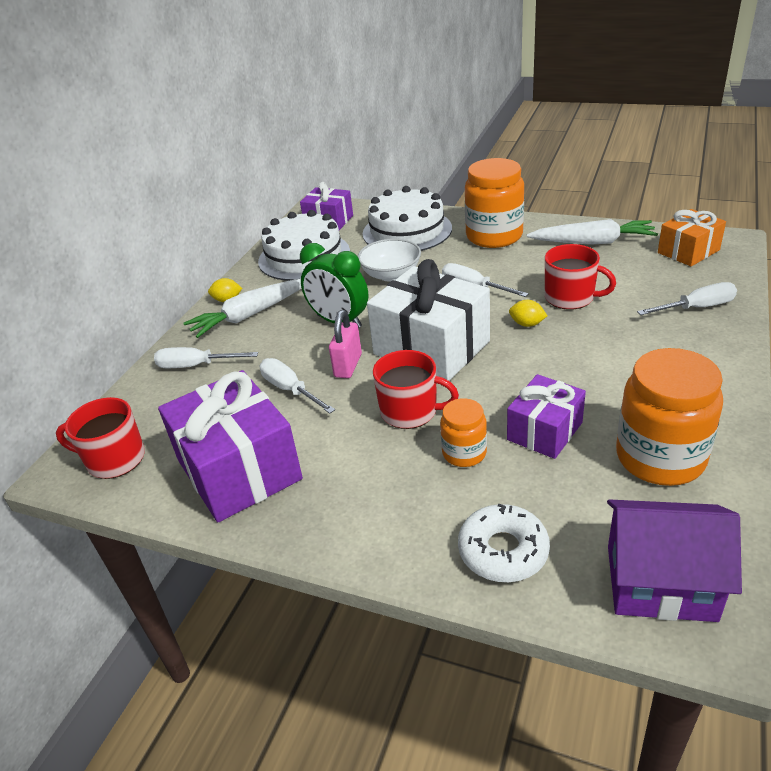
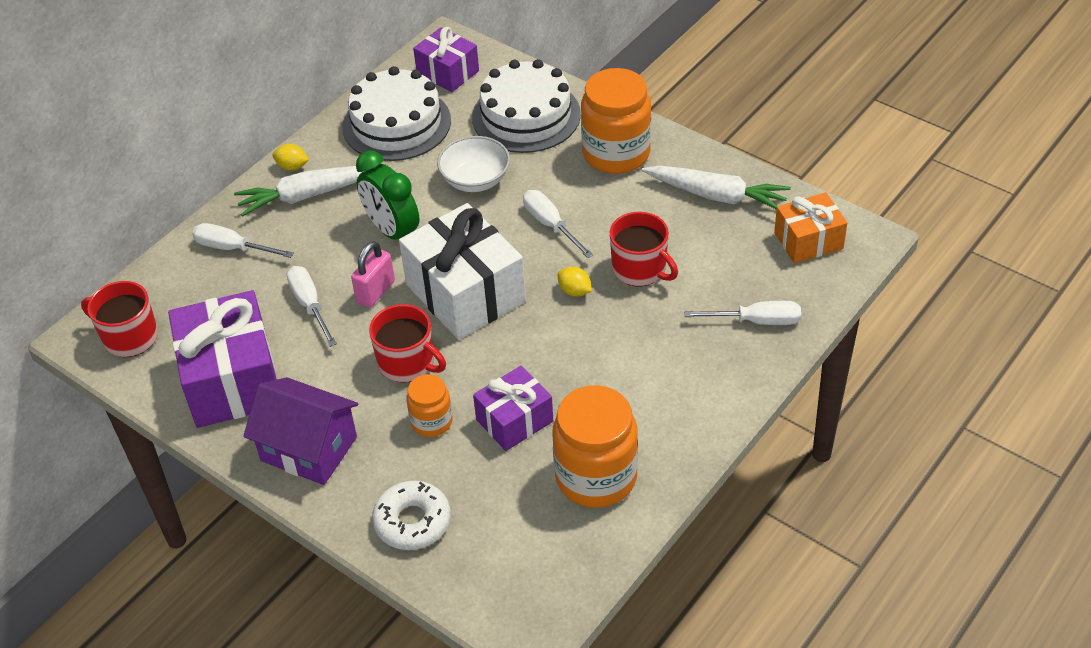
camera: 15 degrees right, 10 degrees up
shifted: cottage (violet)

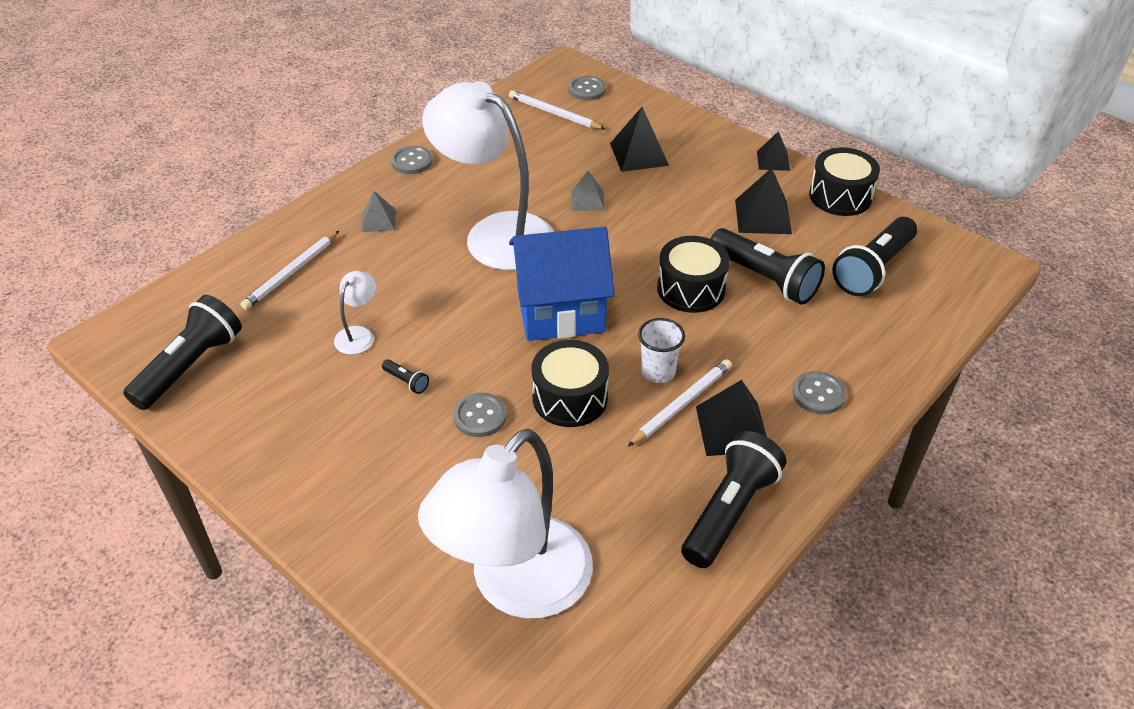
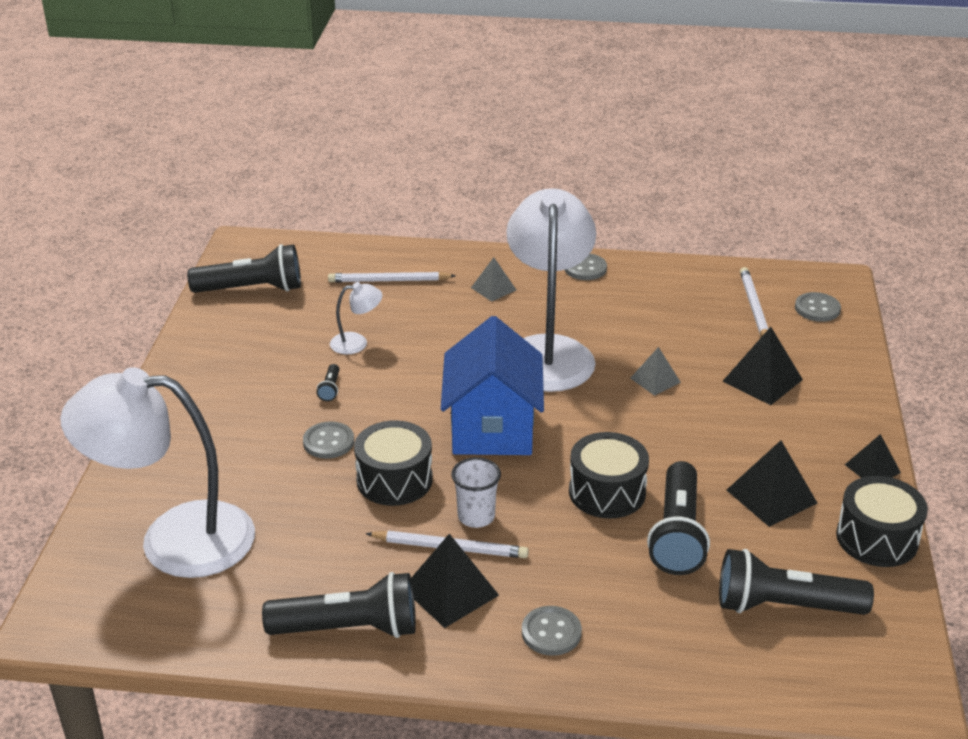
camera: 55 degrees right, 10 degrees down
rotated: cottage (royal blue) 45 degrees clockwise

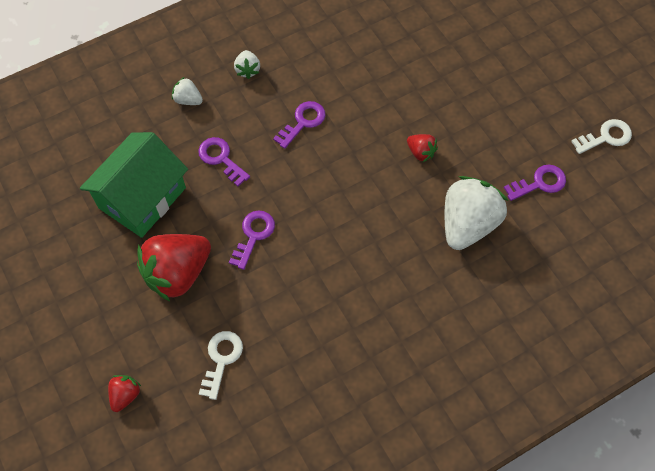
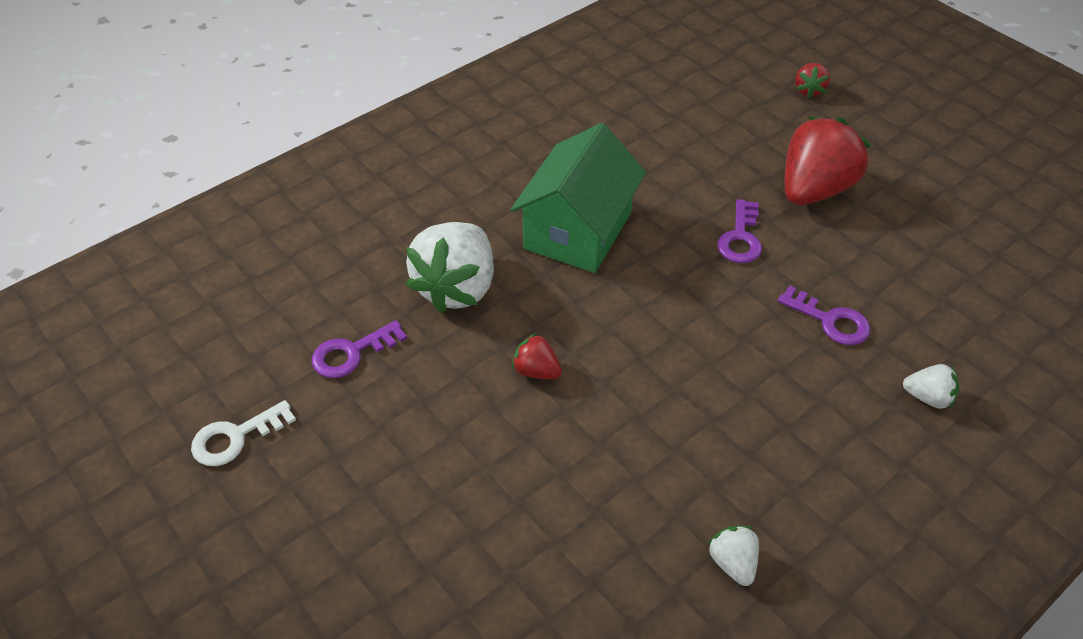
camera: 170 degrees right, 15 degrees down
gone: latchkey (snow-white) (no. 1 from left); latchkey (violet) (no. 3 from left)
shifted: cottage (green); toy strawberry (snow-white) (no. 2 from left)

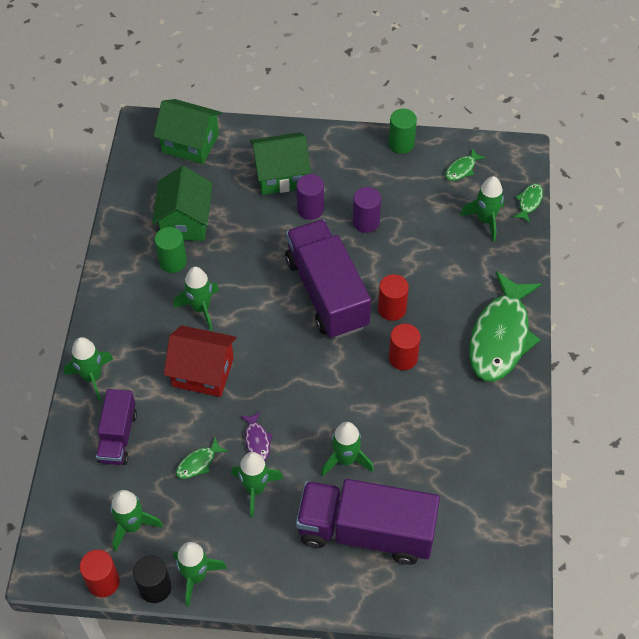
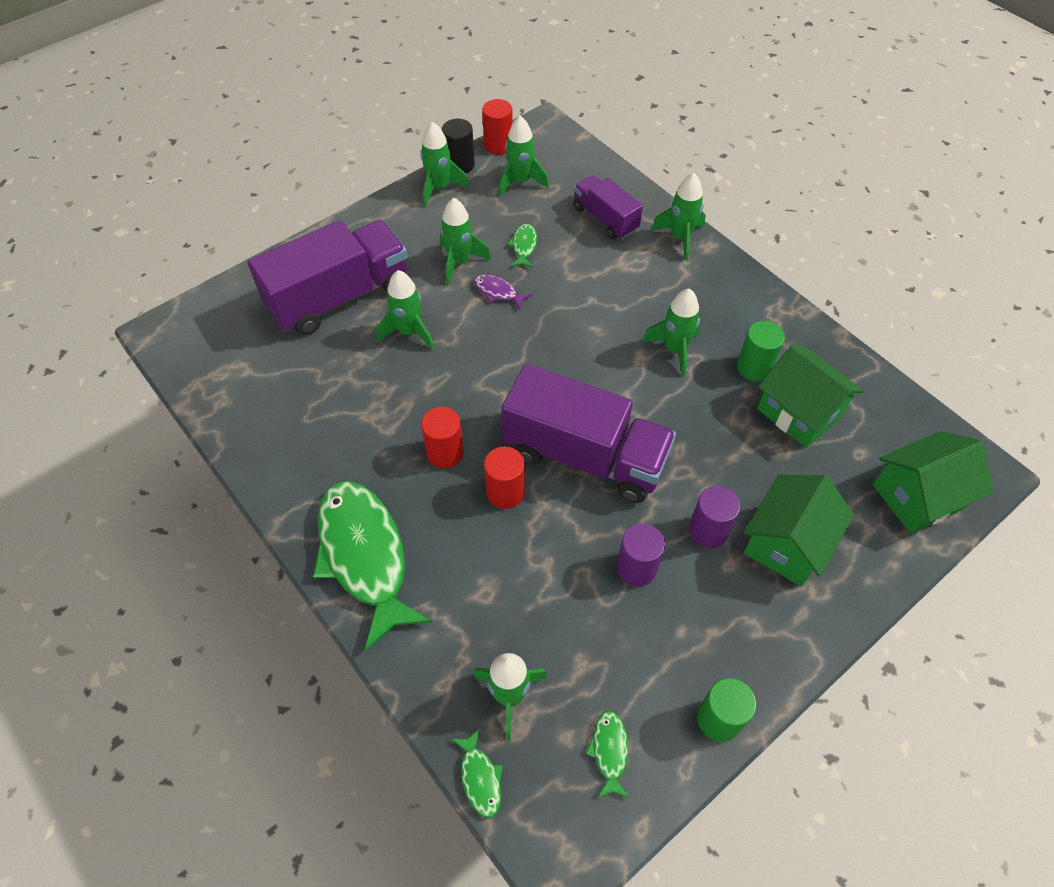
camera: 135 degrees right, 0 degrees up
gone: cottage (red)

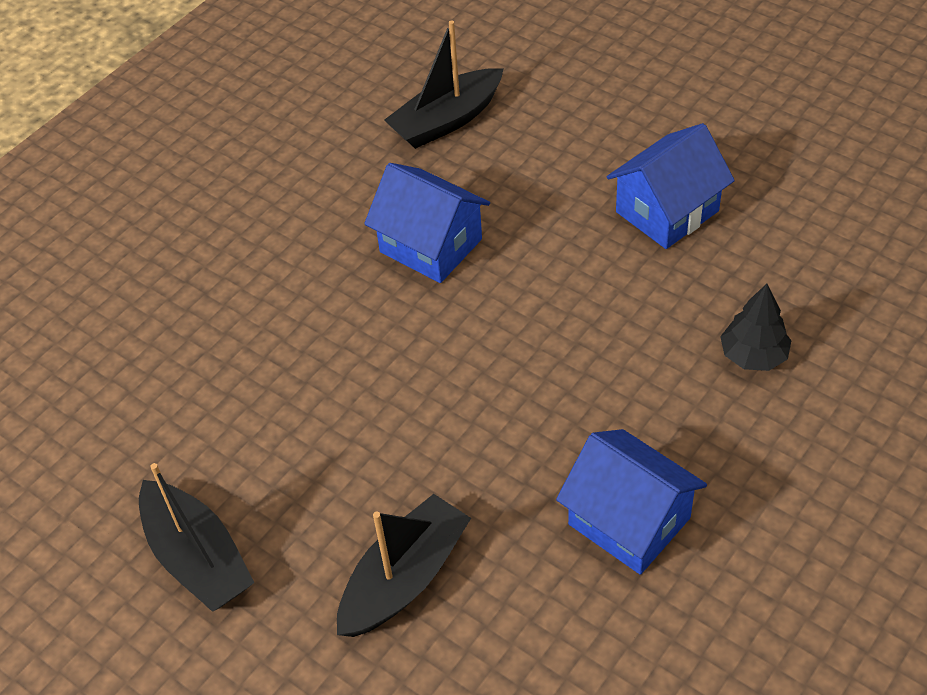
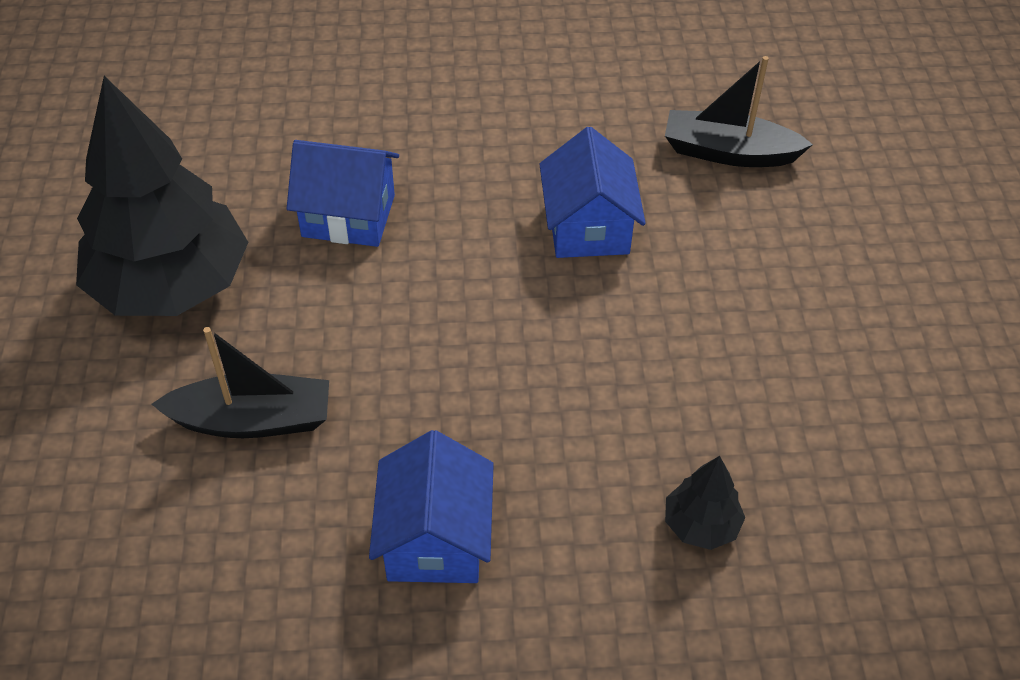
camera: 45 degrees right, 0 degrees up
shifted: cottage (royal blue) (no. 3 from left in the first image) to cottage (royal blue) (no. 1 from left)
swapped: toy boat (ebony) (no. 1 from left) to tree (ebony) (no. 1 from left)

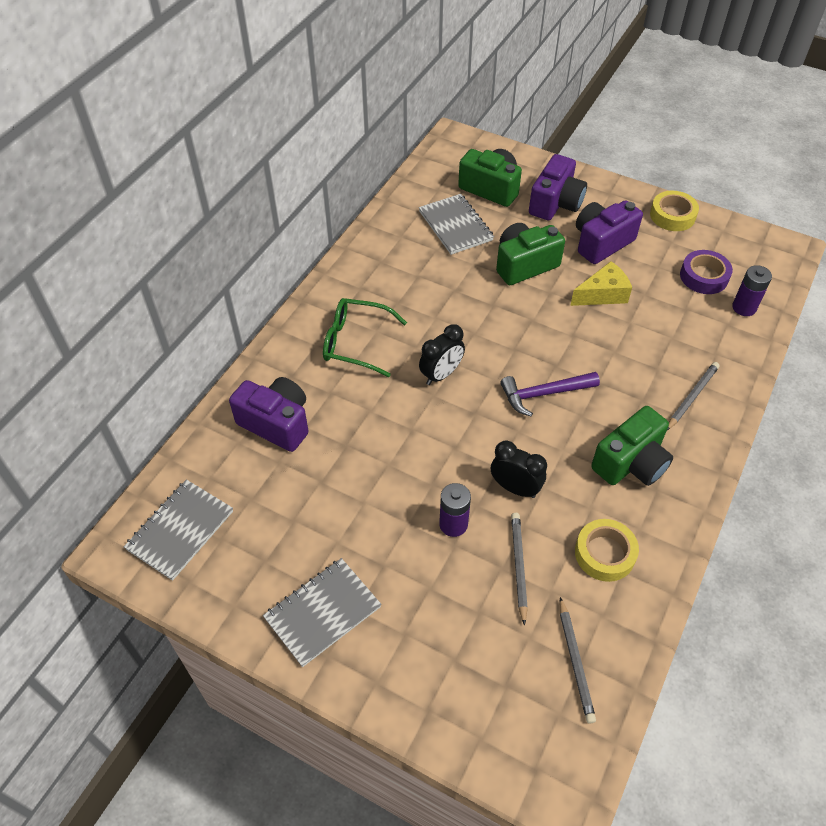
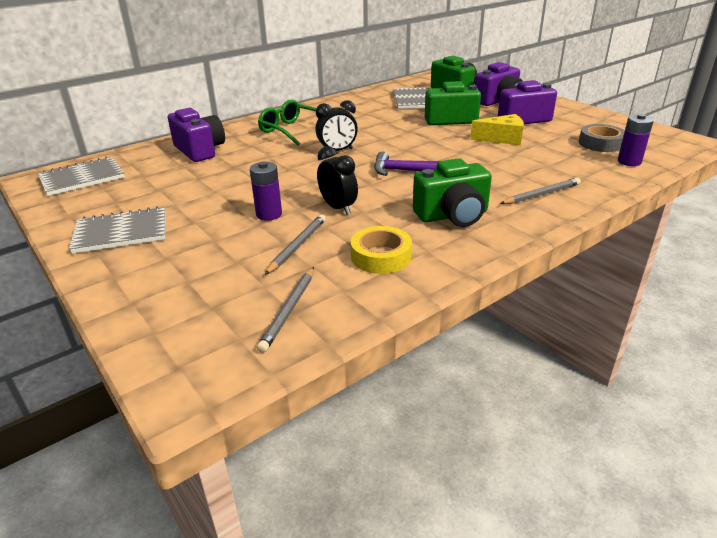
camera: 25 degrees right, 20 degrees down
gone: roll of tape (yellow) (no. 2 from left)
repainted: roll of tape (violet) to roll of tape (gray)

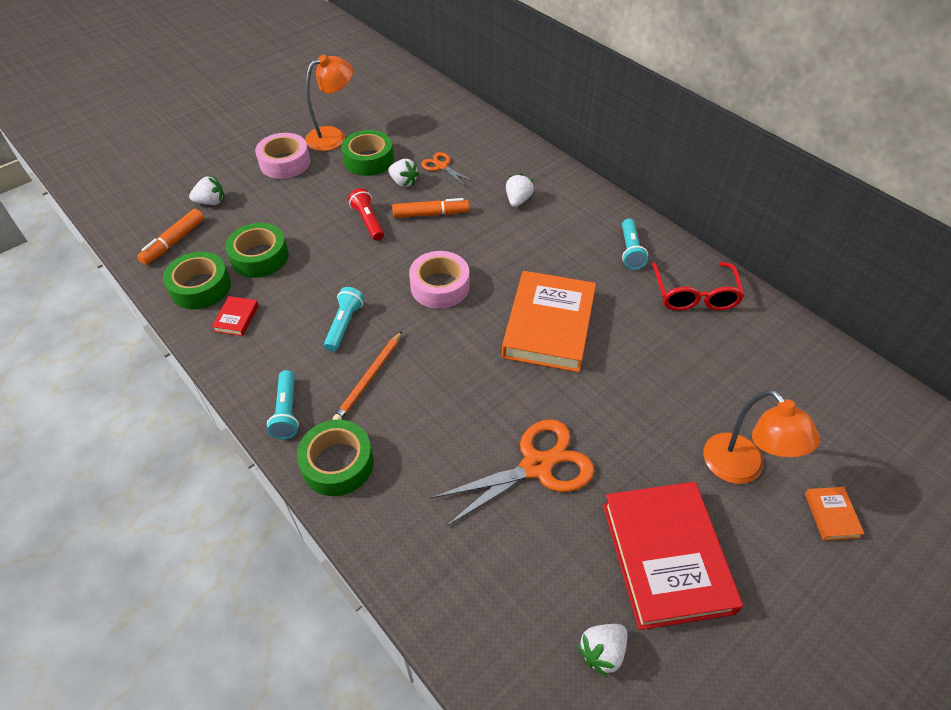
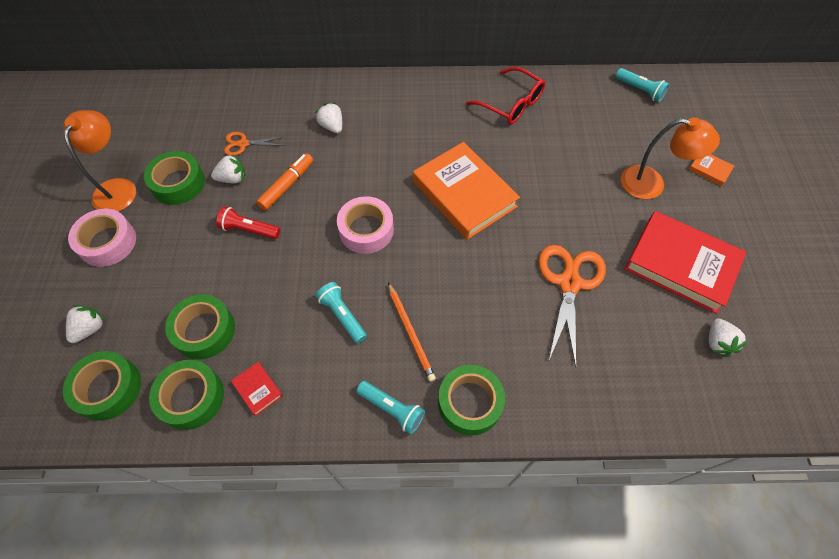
camera: 50 degrees left, 10 degrees up
shifted: flashlight (teal) (no. 3 from left)
swapped: marker pen (bright orange) (no. 1 from left) to roll of tape (green) (no. 1 from left)

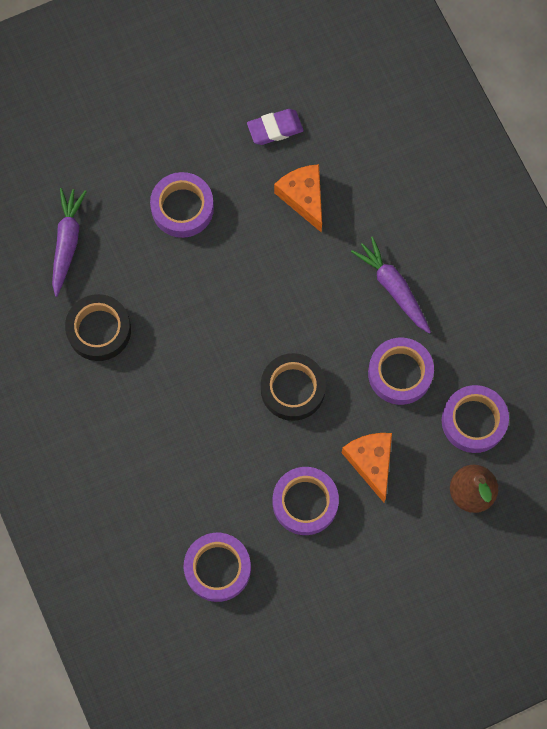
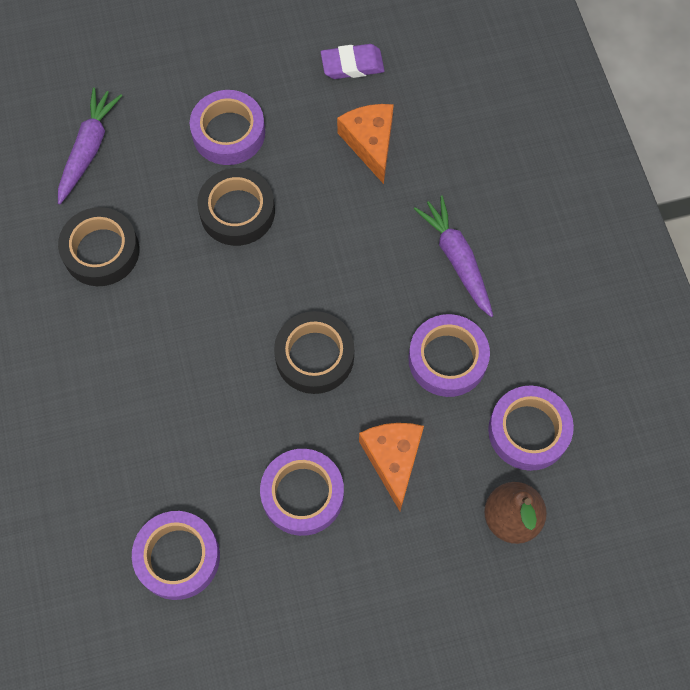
camera: 10 degrees right, 5 degrees down
new: roll of tape (ebony) (no. 2 from left)

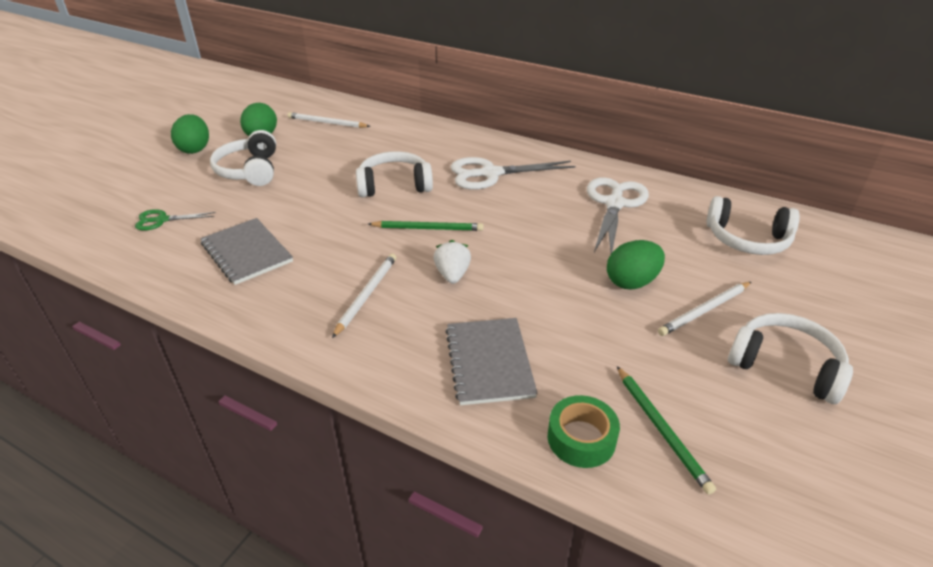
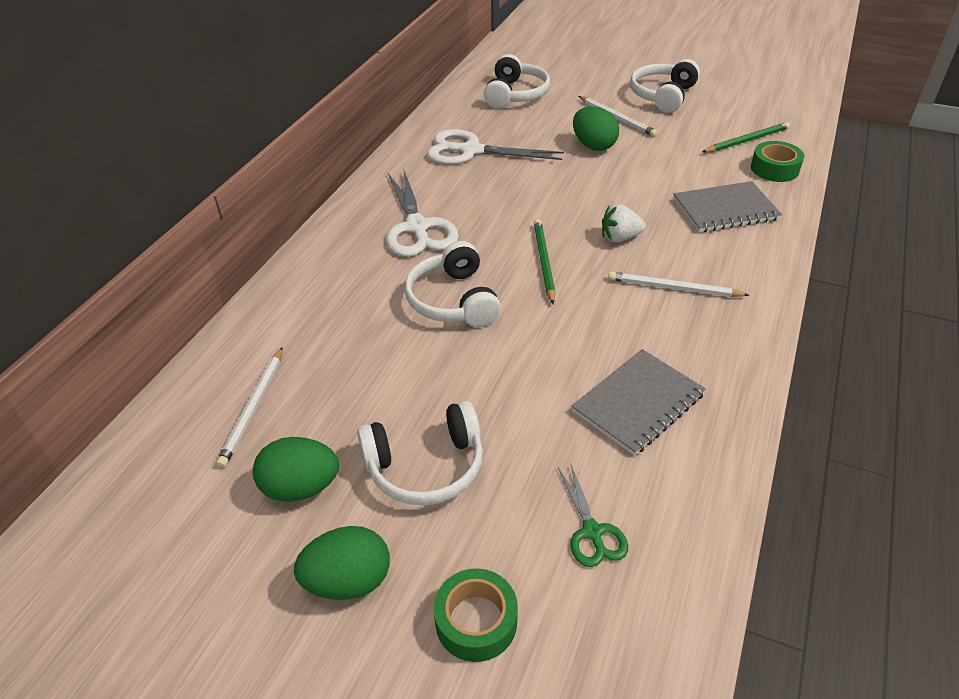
camera: 95 degrees left, 5 degrees up
new: roll of tape (green) (no. 1 from left)

